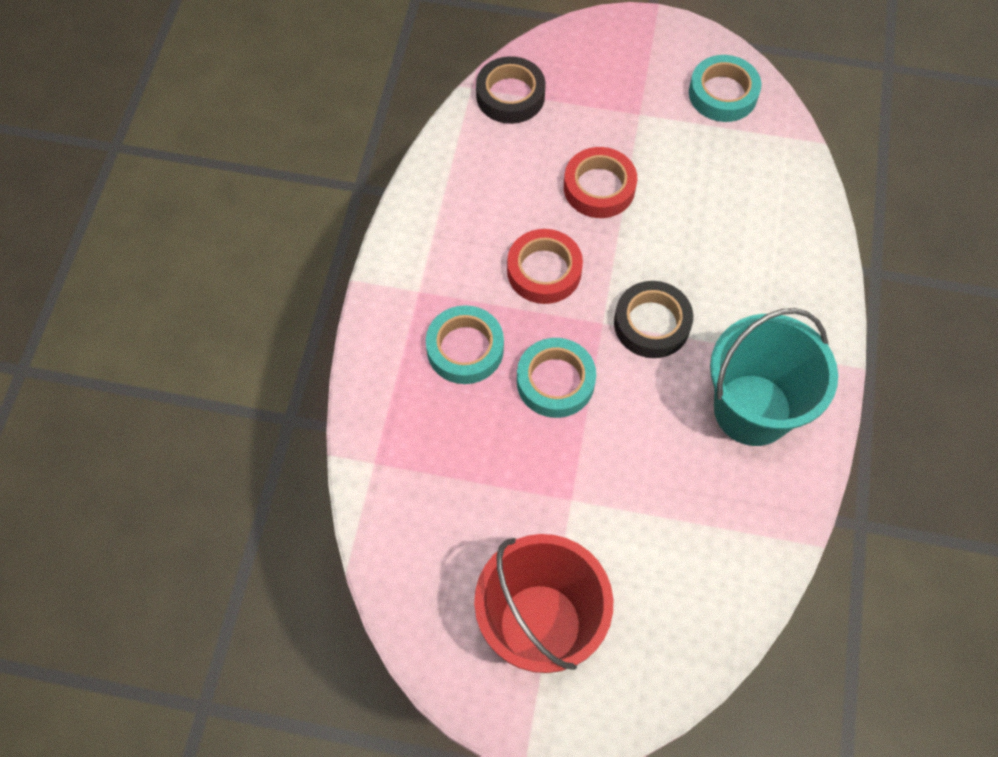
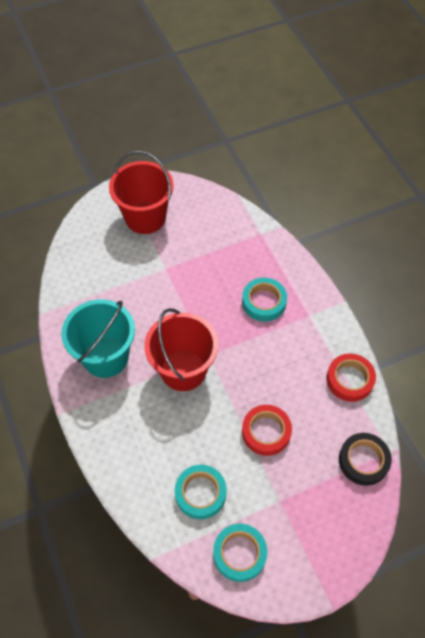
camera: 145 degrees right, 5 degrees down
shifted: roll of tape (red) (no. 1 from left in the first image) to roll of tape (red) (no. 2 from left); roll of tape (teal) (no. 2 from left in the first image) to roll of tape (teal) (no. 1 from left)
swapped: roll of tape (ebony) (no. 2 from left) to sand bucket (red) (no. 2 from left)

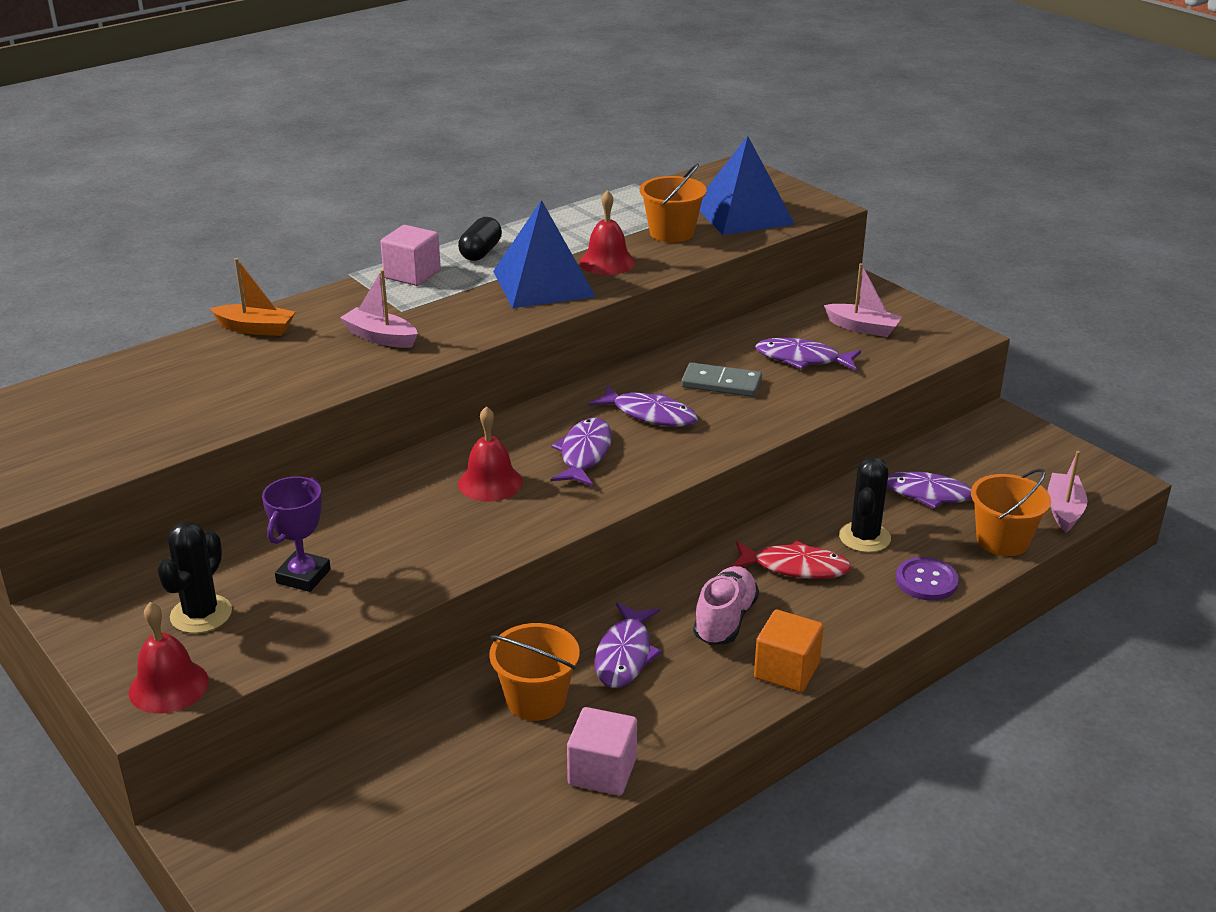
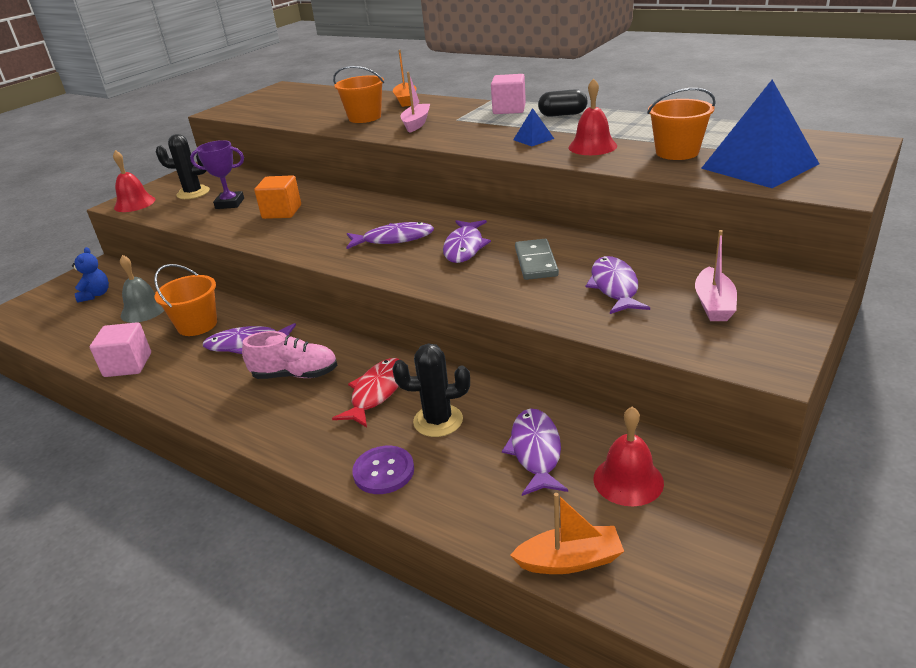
camera: 75 degrees right, 0 degrees up
new: teddy (royal blue); school bell (gray)
shifted: school bell (red) (no. 2 from left in the first image) to school bell (red) (no. 3 from left); block (bright orange); sand bucket (bright orange) (no. 3 from left in the first image) to sand bucket (bright orange) (no. 2 from left)
repainted: toy boat (pink) (no. 3 from left) to toy boat (bright orange) (no. 2 from left)
rotated: fish figure (red) 150 degrees counterclockwise
scaled: pyramid (royal blue) (no. 1 from left) x0.43

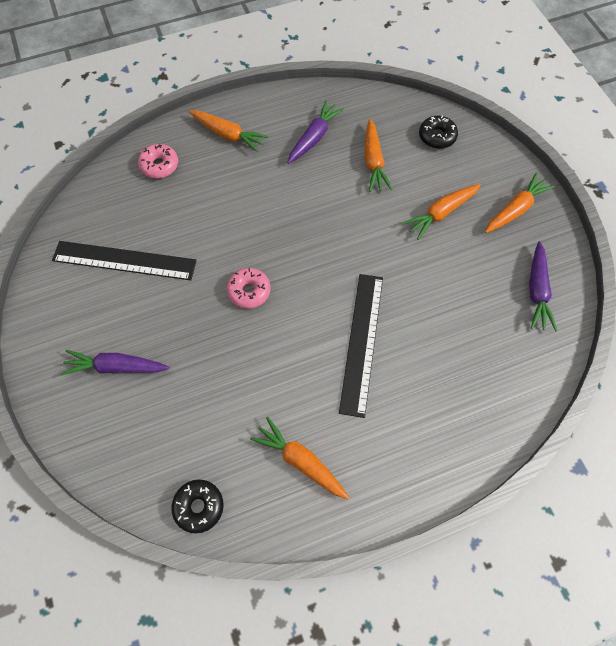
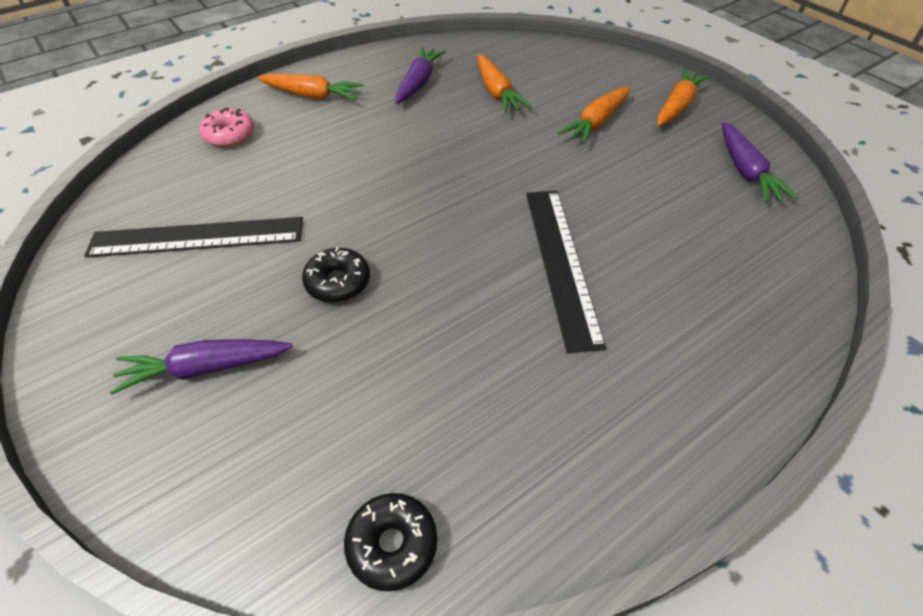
camera: 15 degrees left, 15 degrees down
gone: glazed donut (pink) (no. 2 from left); toy carrot (bright orange) (no. 2 from left)
shifted: glazed donut (ebony) (no. 2 from left in the first image) to glazed donut (ebony) (no. 1 from left)

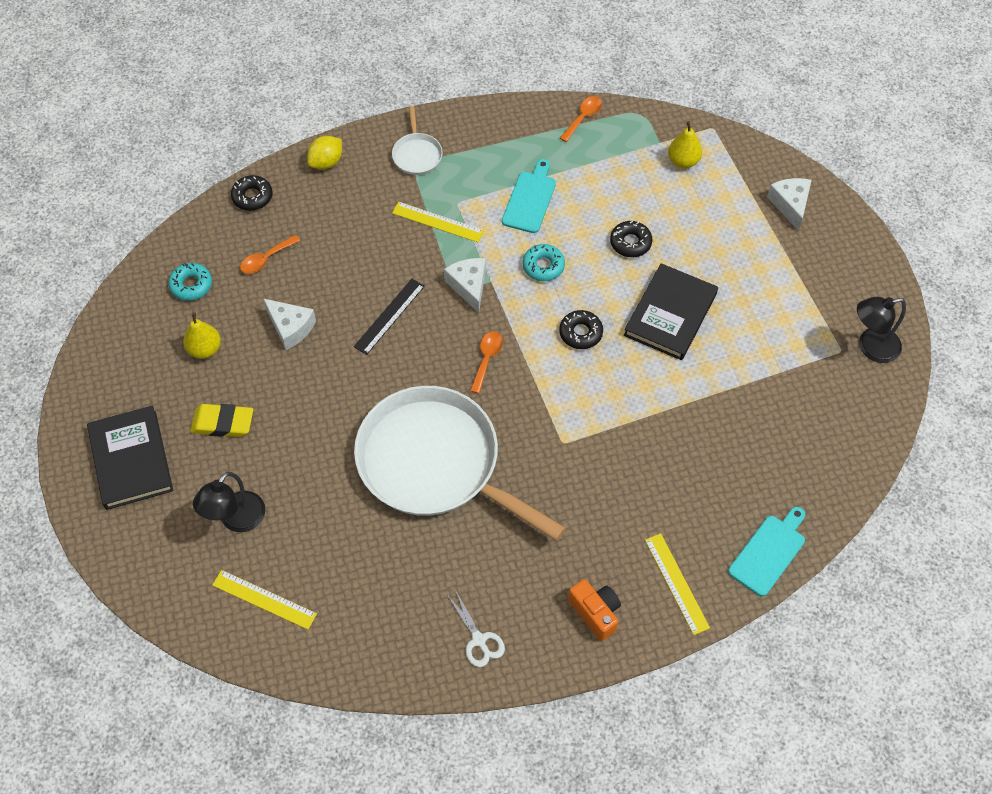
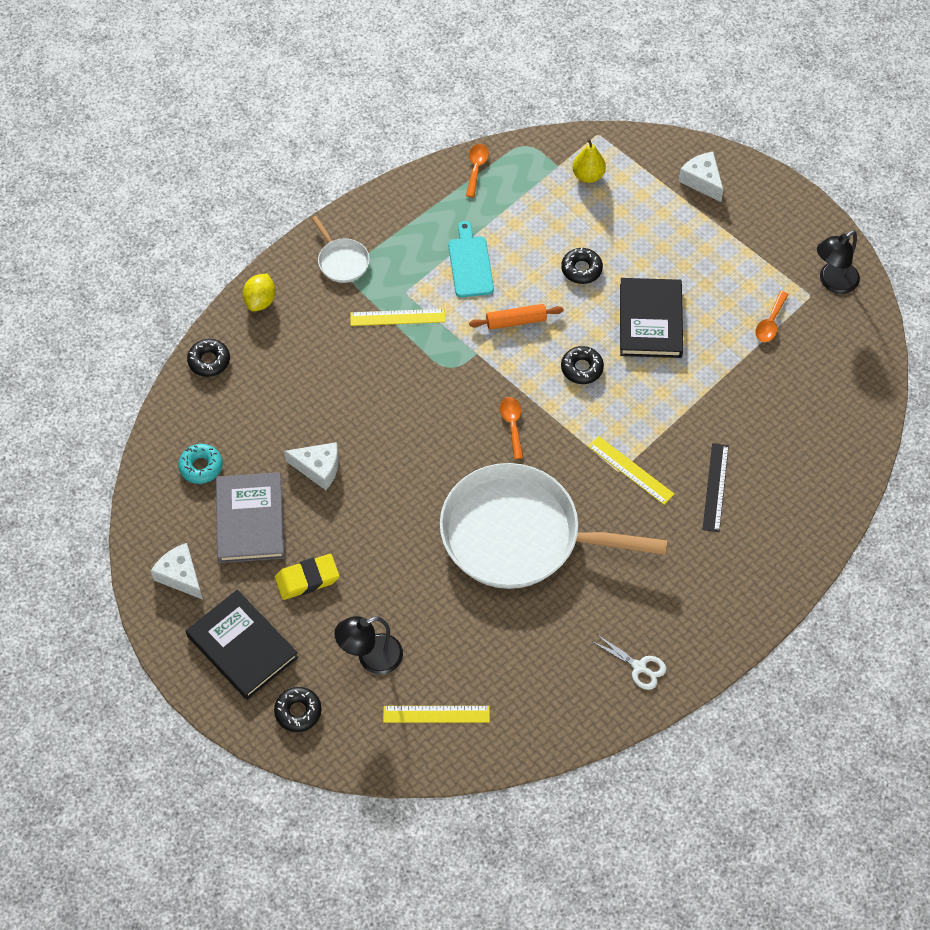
camera: 25 degrees left, 0 degrees up
gone: compact camera (bright orange); chopping board (teal) (no. 2 from left)
new: glazed donut (ebony) (no. 2 from left)
shifted: spoon (bright orange) (no. 1 from left in the first image) to spoon (bright orange) (no. 3 from left); straightedge (ebony); cheese wedge (snow-white) (no. 2 from left in the first image) to cheese wedge (snow-white) (no. 1 from left); straightedge (yellow) (no. 3 from left)
swapped: pear fruit (yellow) (no. 1 from left) to hardcover (gray); glazed donut (teal) (no. 2 from left) to pastry roller (bright orange)
rotated: lamp (ebony) (no. 1 from left) 60 degrees clockwise

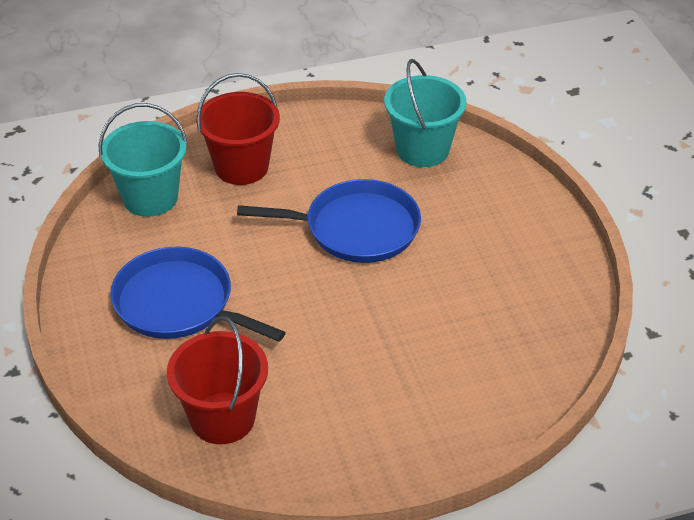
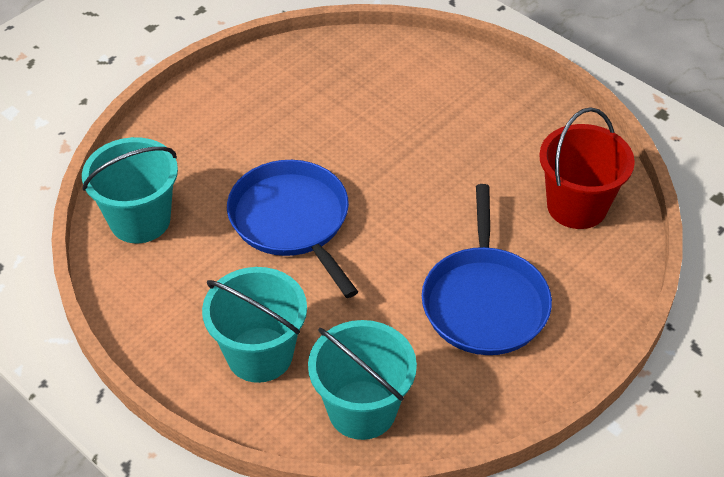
camera: 120 degrees left, 5 degrees up
repainted: sand bucket (red) (no. 2 from left) to sand bucket (teal) (no. 2 from left)

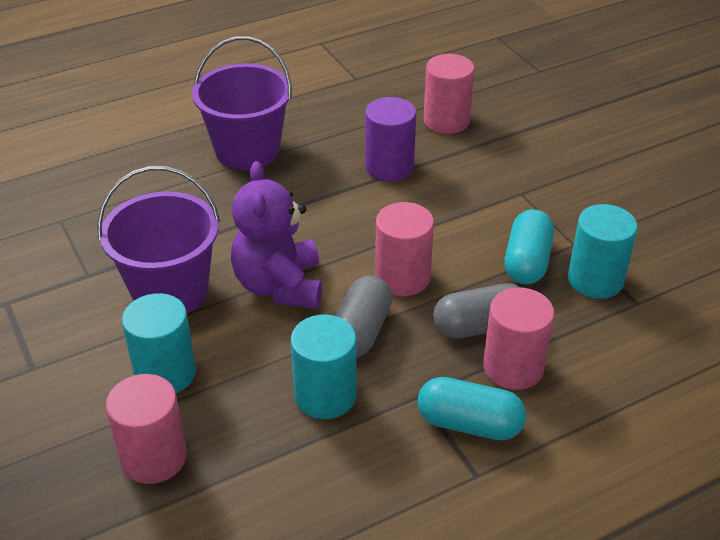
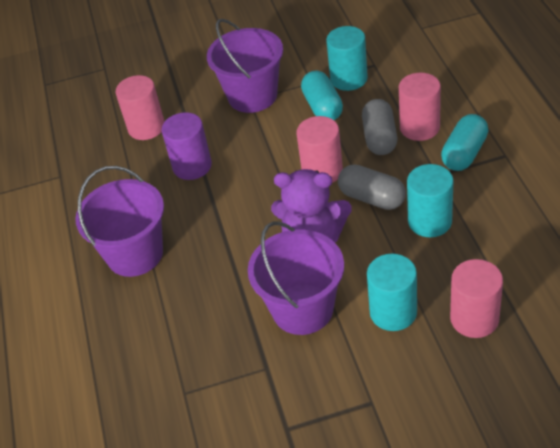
camera: 70 degrees left, 5 degrees up
new: sand bucket (violet) (no. 2 from left)
rotated: pill shape (teal) (no. 2 from left in the first image) 45 degrees clockwise

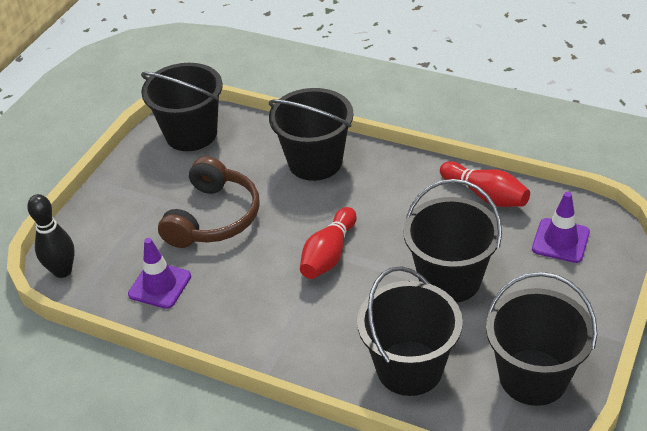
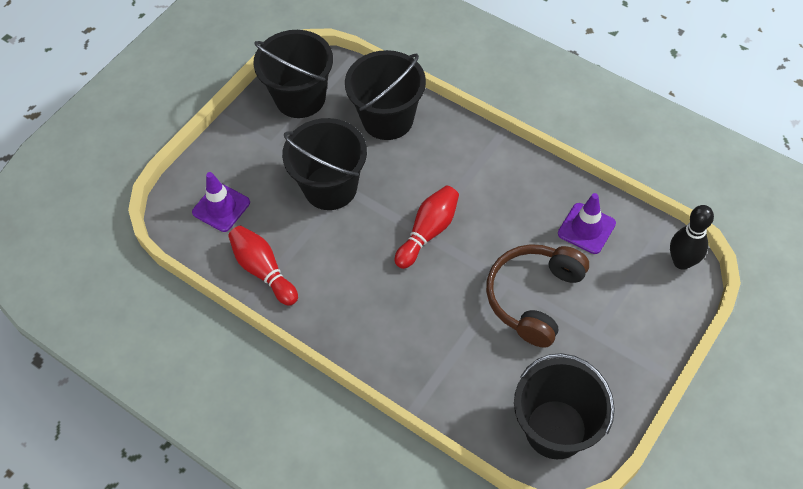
camera: 170 degrees left, 15 degrees up
gone: sand bucket (ebony) (no. 2 from left)

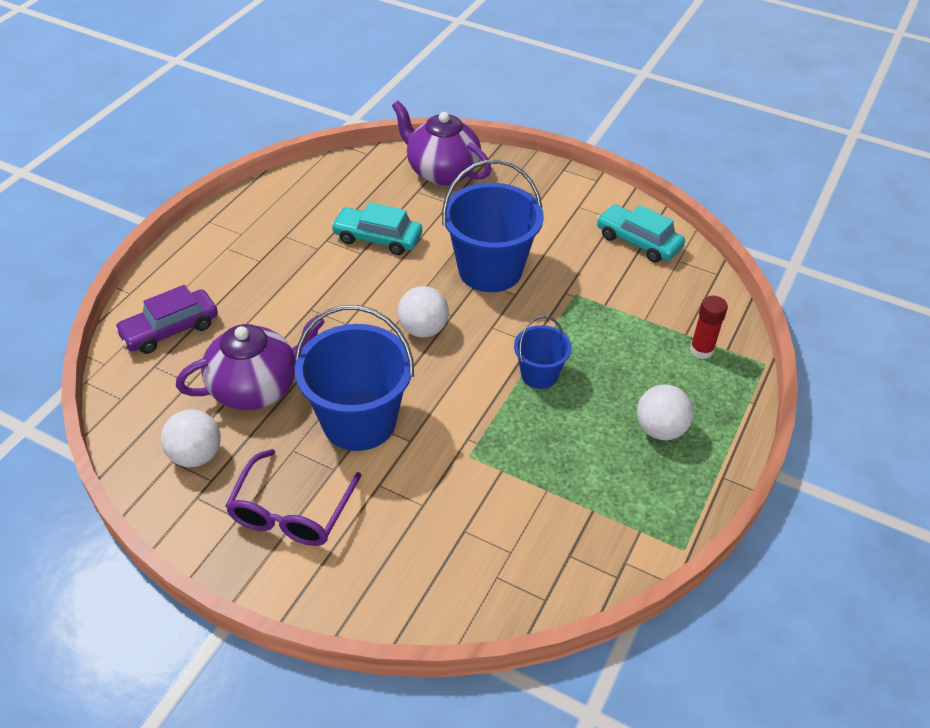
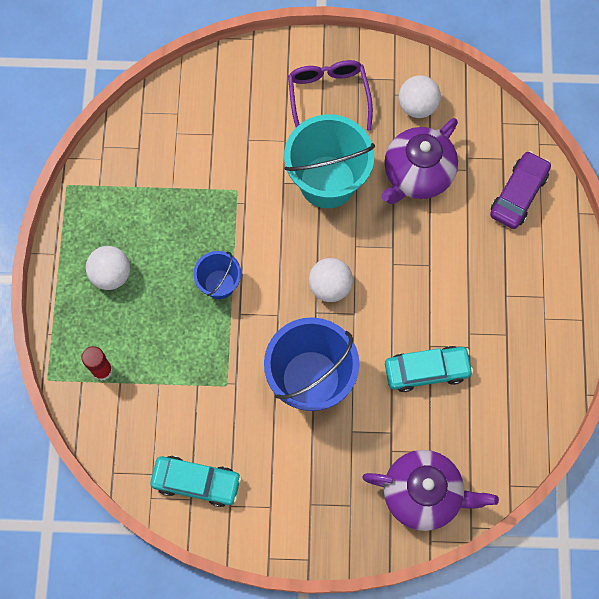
camera: 155 degrees right, 25 degrees up
repainted: sand bucket (royal blue) (no. 1 from left) to sand bucket (teal)

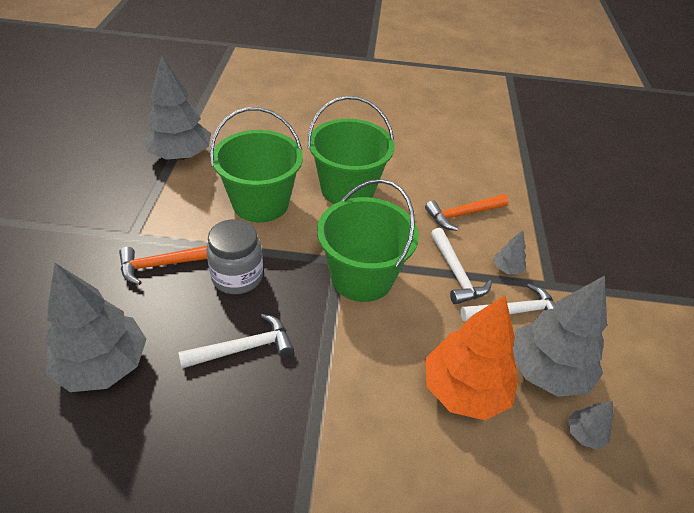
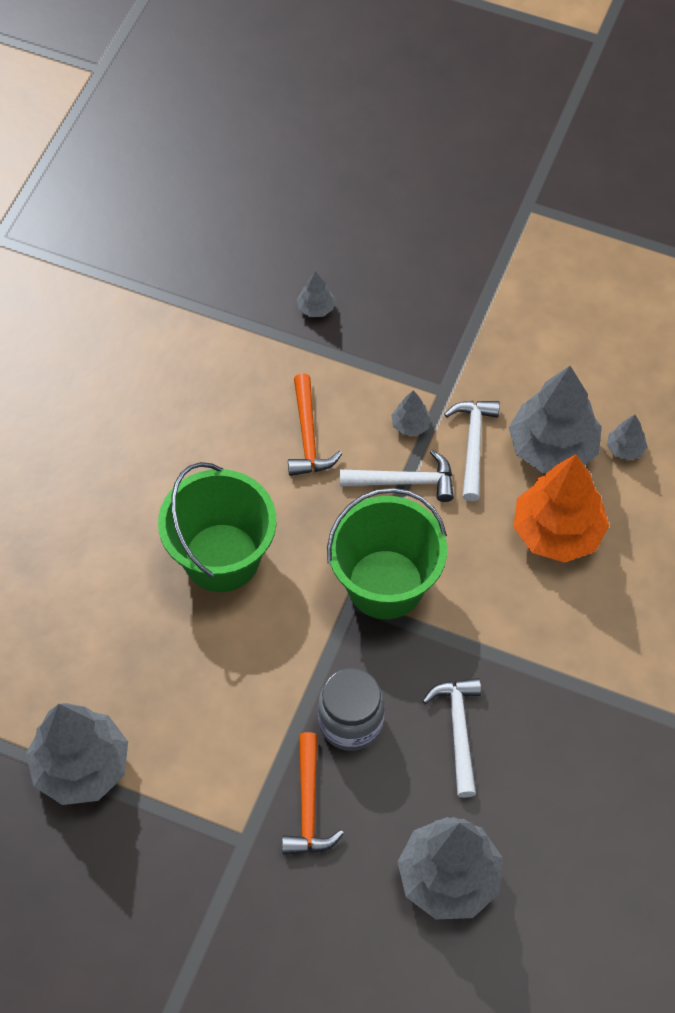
camera: 70 degrees left, 15 degrees up
gone: sand bucket (green) (no. 1 from left)
new: tree (gray) (no. 2 from left)

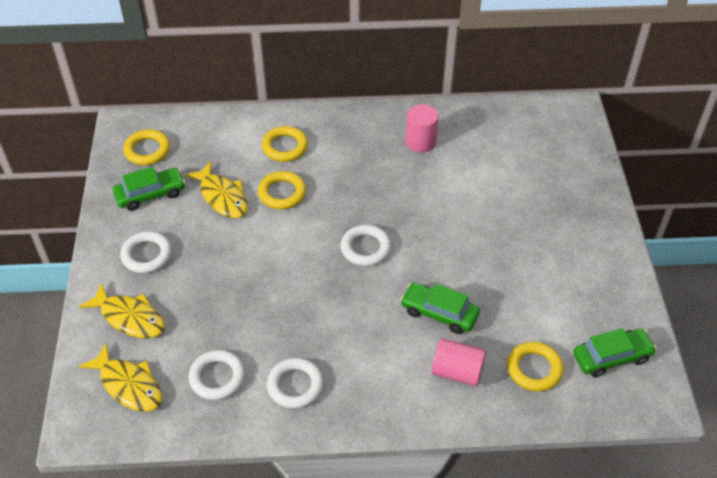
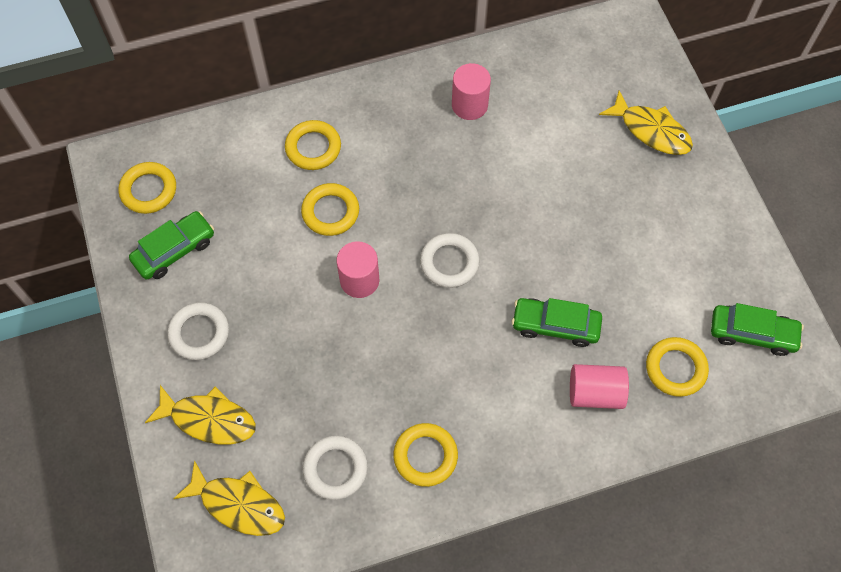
camera: 15 degrees left, 15 degrees up
new: cylinder (pink) (no. 1 from left)
shifted: fish figure (yellow) (no. 3 from left)
repainted: hoop (snow-white) (no. 3 from left) to hoop (yellow) (no. 4 from left)
rotated: automobile (green) (no. 3 from left) 45 degrees clockwise

